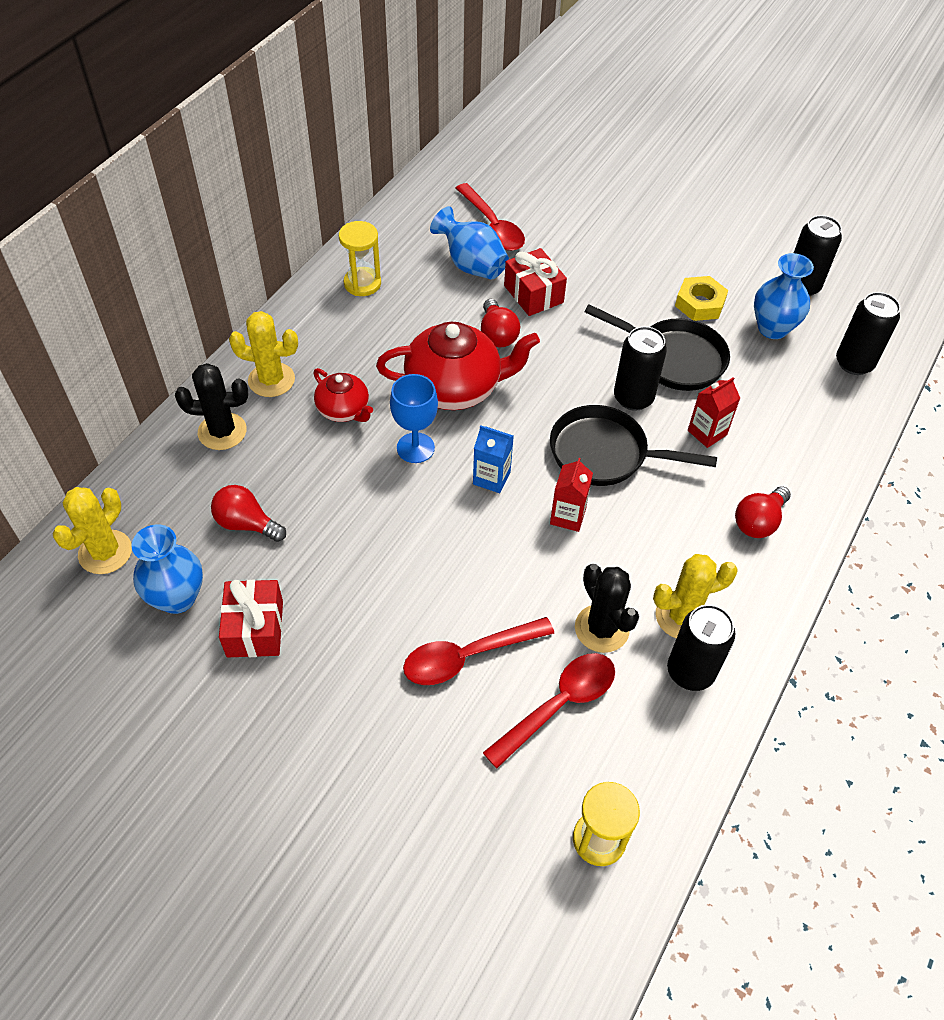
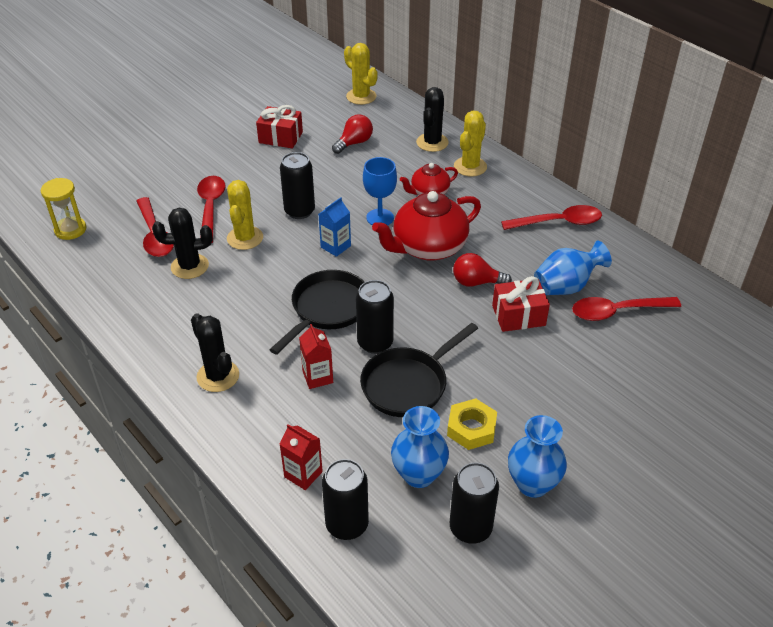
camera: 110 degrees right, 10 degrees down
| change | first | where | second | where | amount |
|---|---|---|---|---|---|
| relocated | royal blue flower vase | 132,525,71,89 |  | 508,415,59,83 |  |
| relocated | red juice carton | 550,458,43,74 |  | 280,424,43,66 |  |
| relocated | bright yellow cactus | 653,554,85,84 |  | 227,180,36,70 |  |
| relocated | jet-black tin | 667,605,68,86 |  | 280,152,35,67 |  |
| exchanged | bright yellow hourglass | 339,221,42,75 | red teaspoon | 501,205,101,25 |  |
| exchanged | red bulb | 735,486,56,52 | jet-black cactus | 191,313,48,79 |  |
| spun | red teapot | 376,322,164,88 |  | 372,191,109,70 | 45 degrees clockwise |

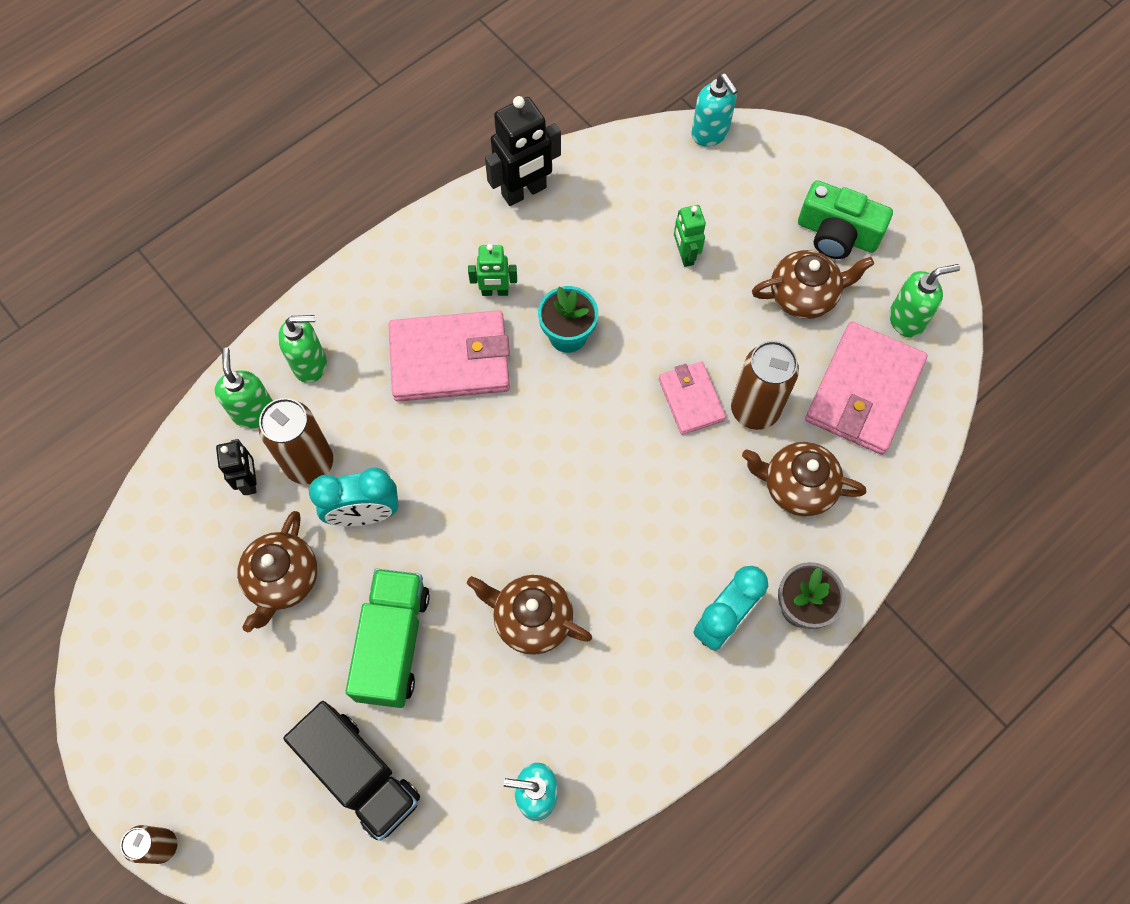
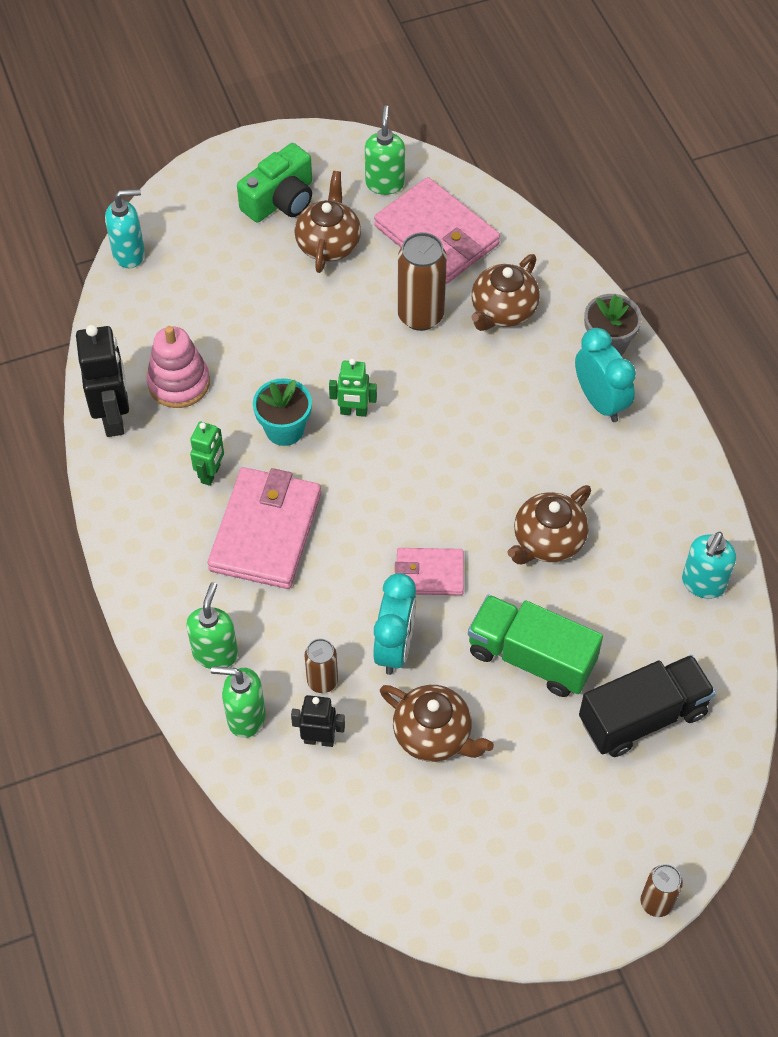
camera: 70 degrees left, 10 degrees down
| change | first | where | second | where | amount |
|---|---|---|---|---|---|
| appeared |  |  | rosy ring stacker | 146,326,64,82 |  |
| relocated | rosy billfold | 658,362,68,73 |  | 395,548,69,47 |  |
| relocated | emerald toy robot | 674,205,32,62 |  | 329,359,48,58 |  |
| size | russet tin | 259,398,74,86 |  | 305,639,33,54 | x0.59 |

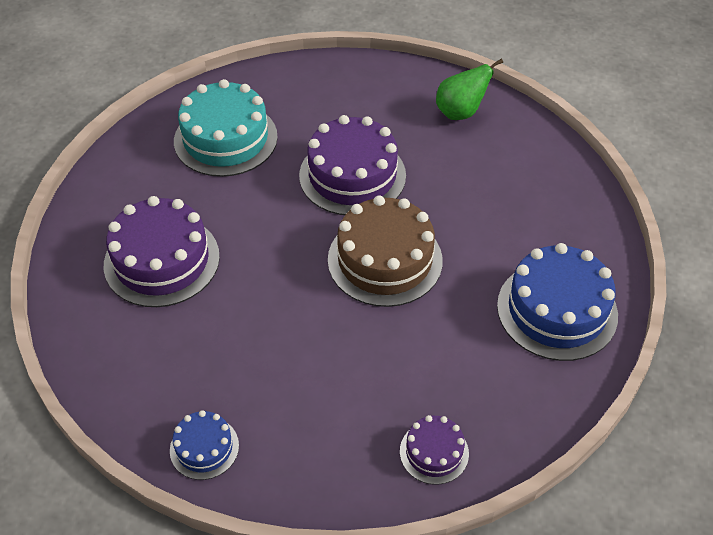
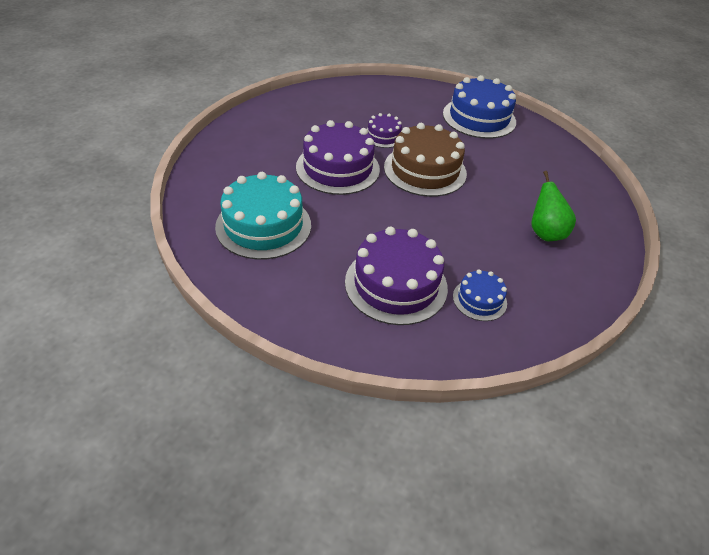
camera: 80 degrees left, 5 degrees down
| change | first | where | second | where | amount |
|---|---|---|---|---|---|
| relocated | royal blue layer cake | 170,410,69,70 |  | 453,269,54,52 |  |
| relocated | violet layer cake | 400,415,69,70 |  | 367,113,35,35 |  |
| relocated | emerald pear | 436,59,67,61 |  | 531,171,45,70 |  |

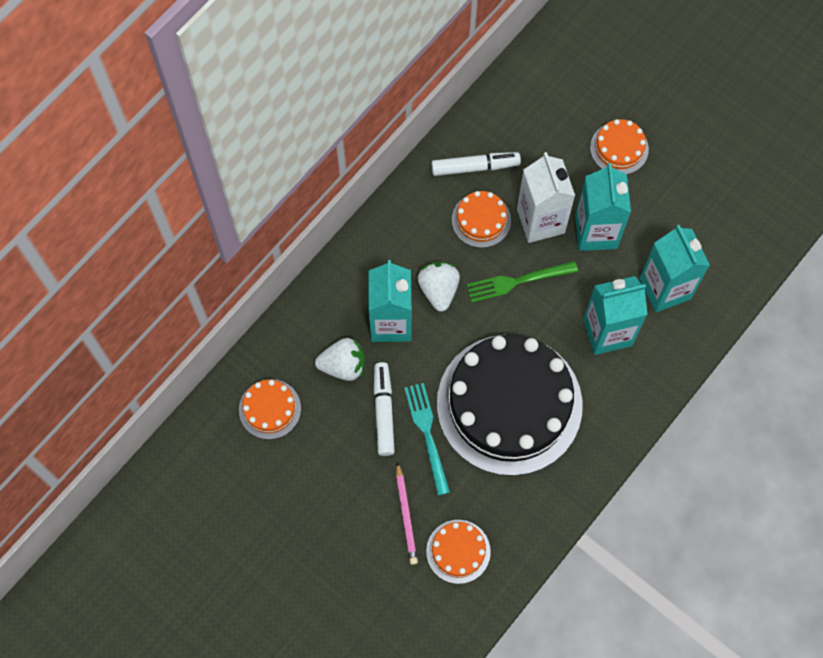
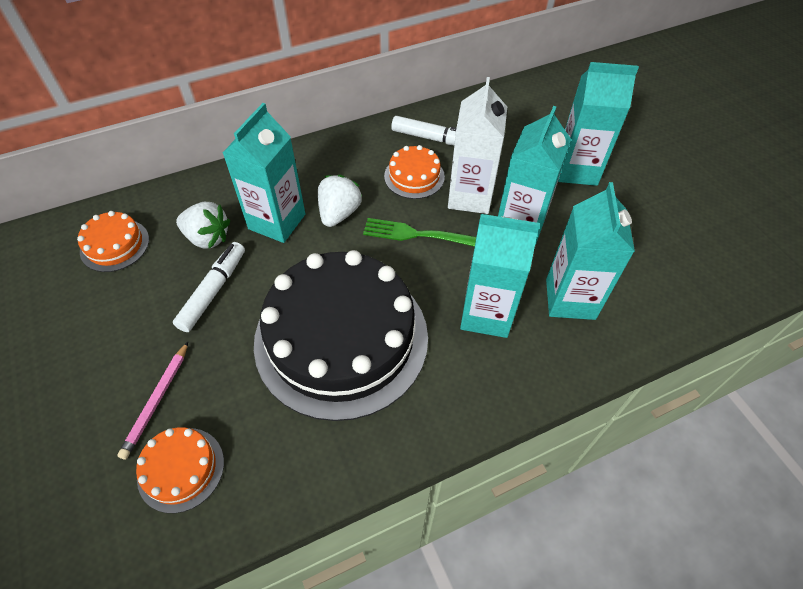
camera: 25 degrees right, 15 degrees down
| change | first | where | second | where | amount |
|---|---|---|---|---|---|
| missing | turquoise fork | 404,383,46,112 |  |  |  |
| exchanged | orange-coloured layer cake | 590,119,59,55 | turquoise juice carton | 558,62,81,124 |  |

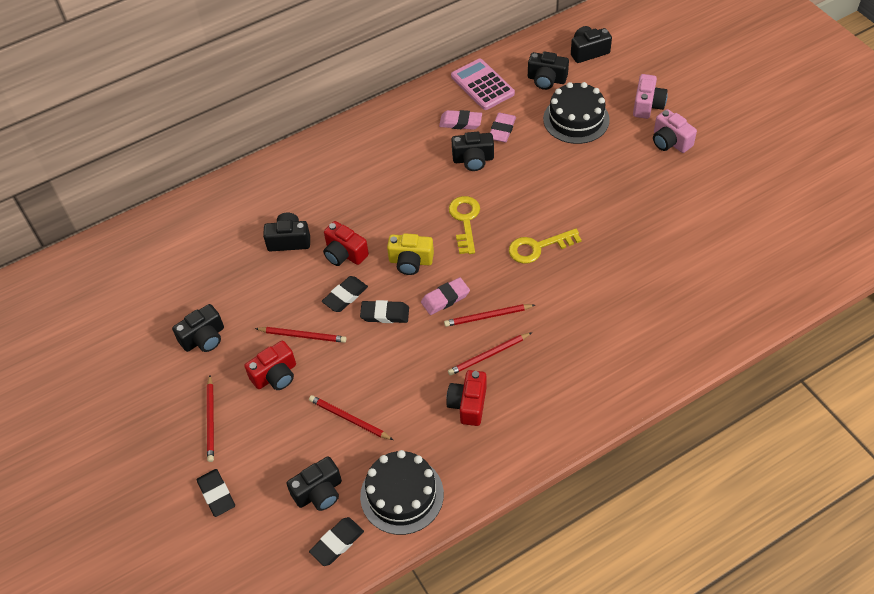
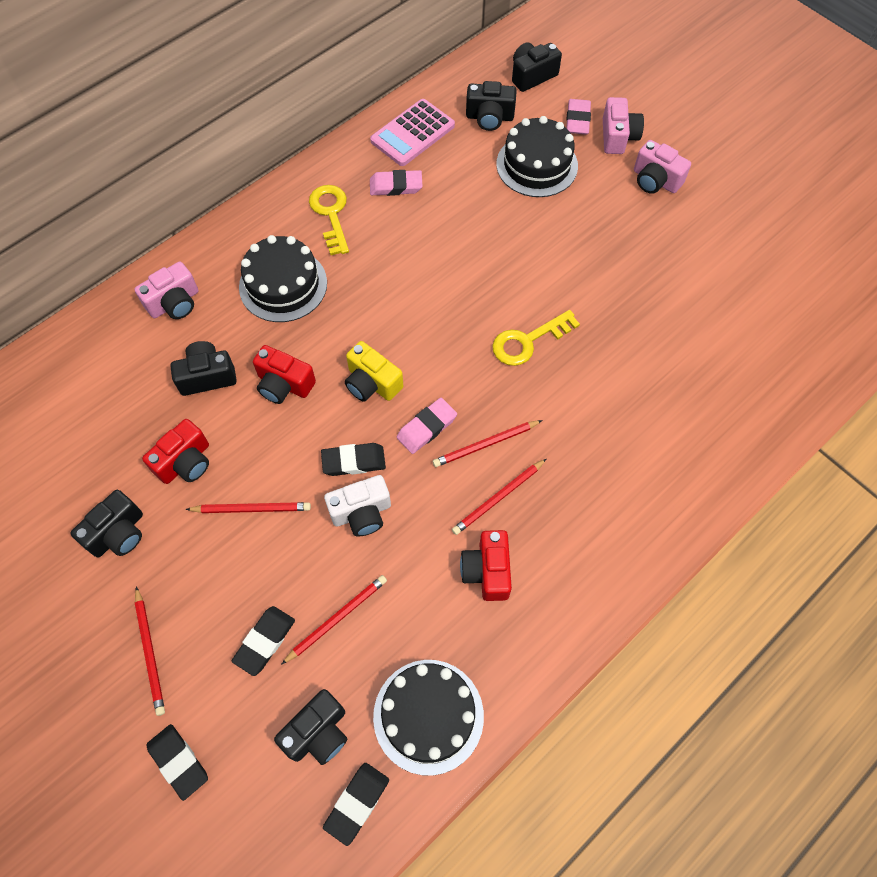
camera: 15 degrees left, 10 degrees up
| change | first | where | second | where | amount |
|---|---|---|---|---|---|
| missing | jet-black camera | 451,132,43,39 |  |  |  |
| appeared |  |  | rosy camera | 135,262,63,57 |  |
| appeared |  |  | jet-black layer cake | 239,235,88,87 |  |
| appeared |  |  | snow-white camera | 324,475,67,61 |  |
| relocated | red camera | 244,341,52,49 |  | 142,419,67,65 |  |
| relocated | jet-black eraser | 322,276,46,36 |  | 232,606,63,70 |  |
| relocated | bright yellow door key | 449,196,31,58 |  | 309,185,40,70 |  |
| relocated | rosy eraser | 490,113,26,29 |  | 566,99,25,36 |  |
| spun | red pencil | 309,395,84,45 |  | 281,575,106,90 | 120 degrees clockwise |
| spun | bright yellow camera | 387,233,47,42 |  | 345,341,58,61 | 45 degrees clockwise |
| spun | rosy pocket calculator | 451,59,64,51 |  | 370,99,85,67 | 90 degrees counterclockwise |

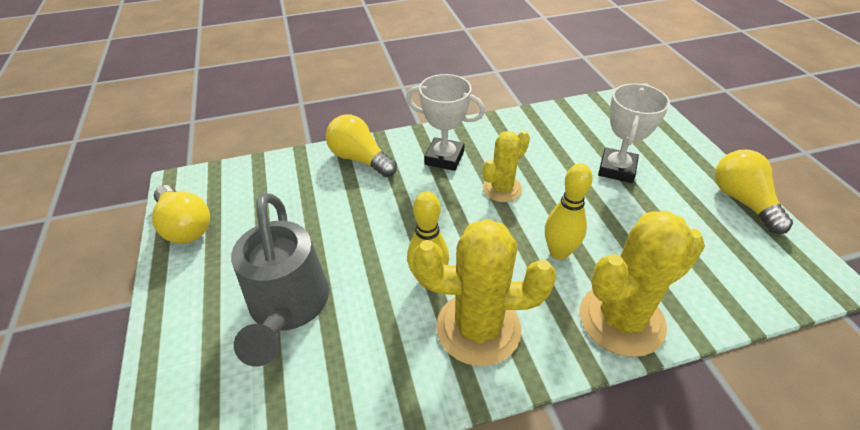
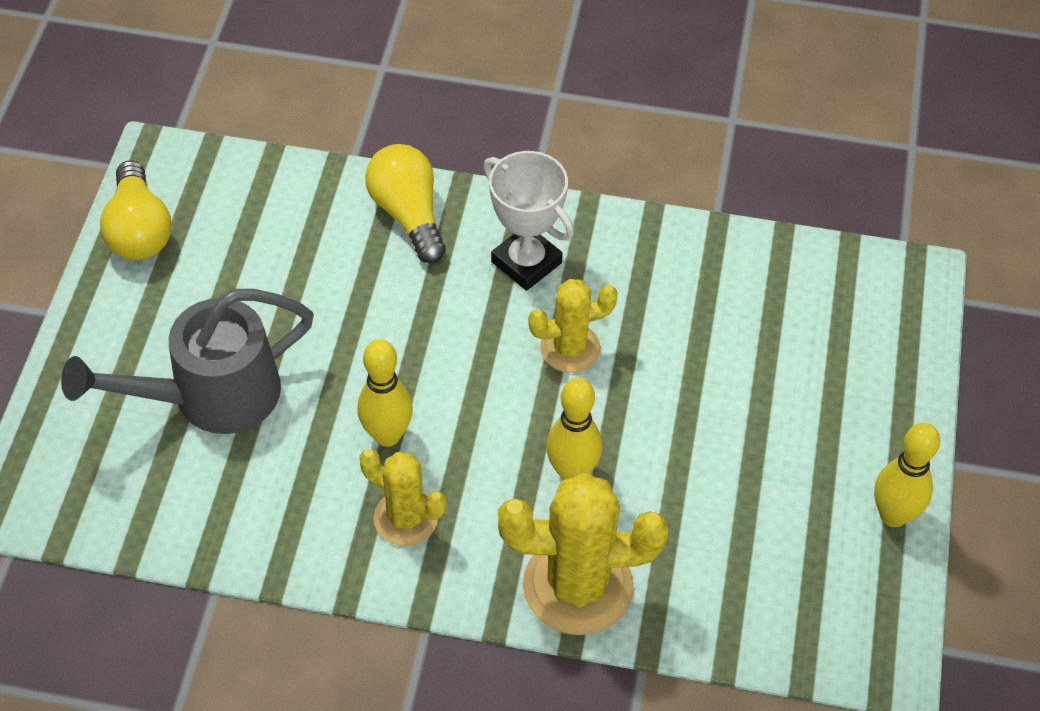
camera: 25 degrees right, 10 degrees up
| change | first | where | second | where | amount |
|---|---|---|---|---|---|
| missing | snow-white prize cup | 598,84,72,99 |  |  |  |
| exchanged | bright yellow bulb | 715,150,78,84 | bright yellow tenpin | 874,423,66,104 |  |
| spun | grey watering can | 231,193,98,173 |  | 61,289,253,145 | 45 degrees clockwise |
| size | bright yellow cactus | 413,219,143,147 |  | 359,449,87,97 | x0.60 |

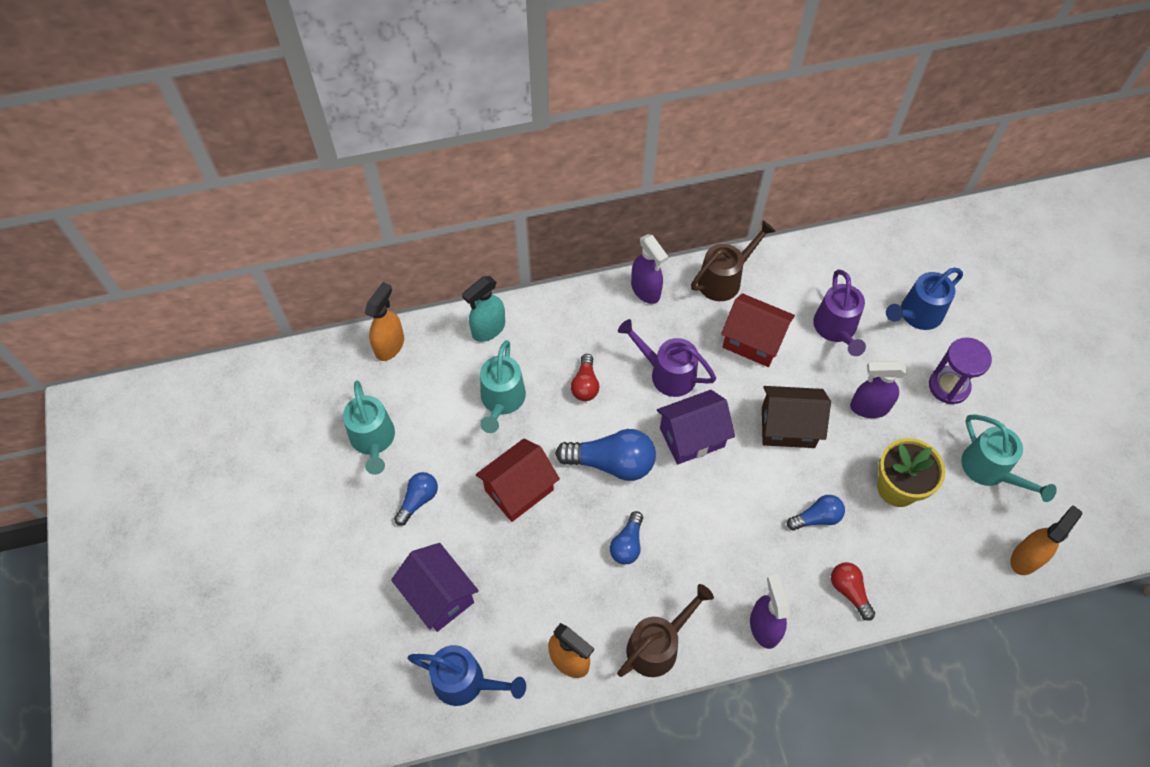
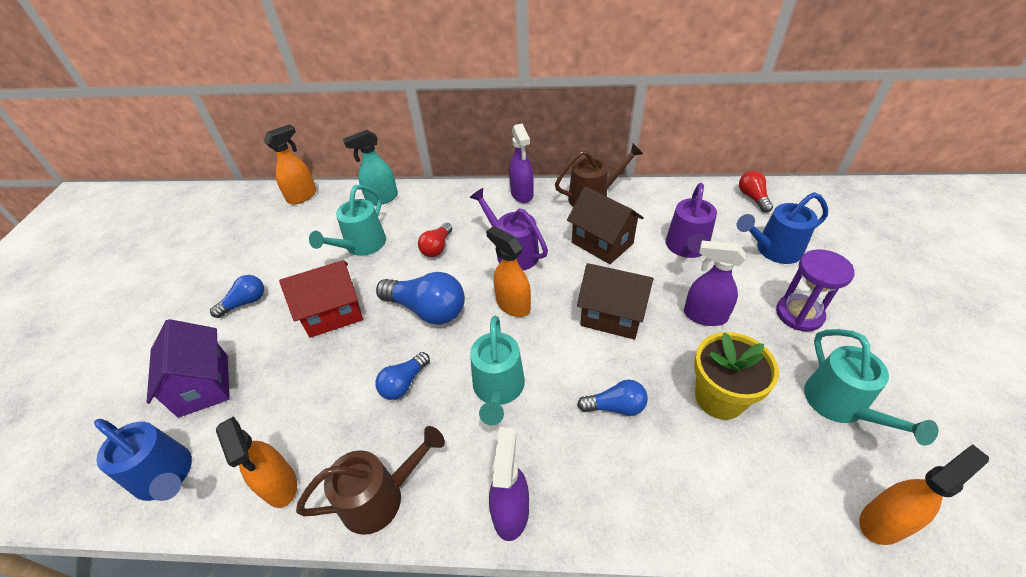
camera: 20 degrees right, 15 degrees down
| change | first | where | second | where | amount |
|---|---|---|---|---|---|
| relocated | turquoise watering can | 343,381,52,94 |  | 470,316,55,109 |  |
| relocated | red bulb | 831,562,44,59 |  | 739,171,34,42 |  |
| exchanged | violet cottage | 657,390,78,75 | orange-coloured spray bottle | 486,226,45,91 |  |
| colour | red cottage | 721,293,74,74 | russet cottage | 567,186,77,78 |  |

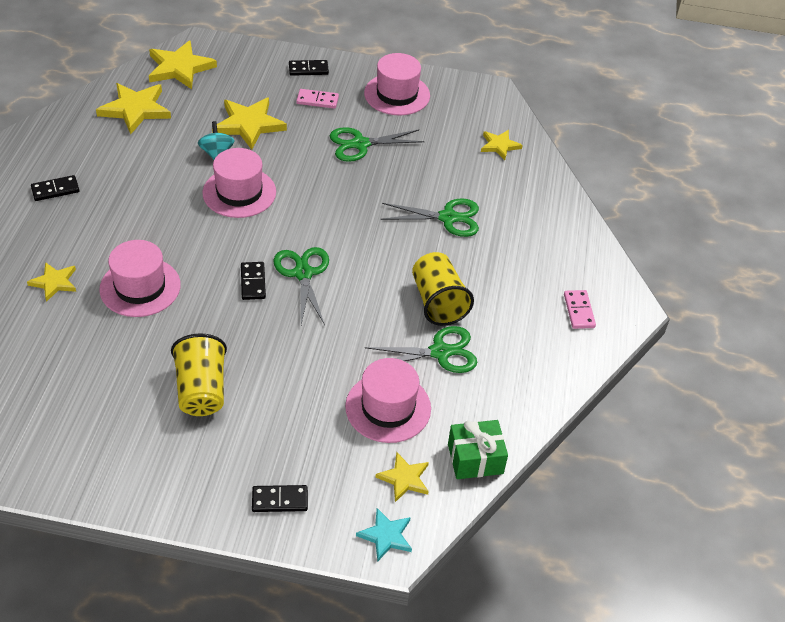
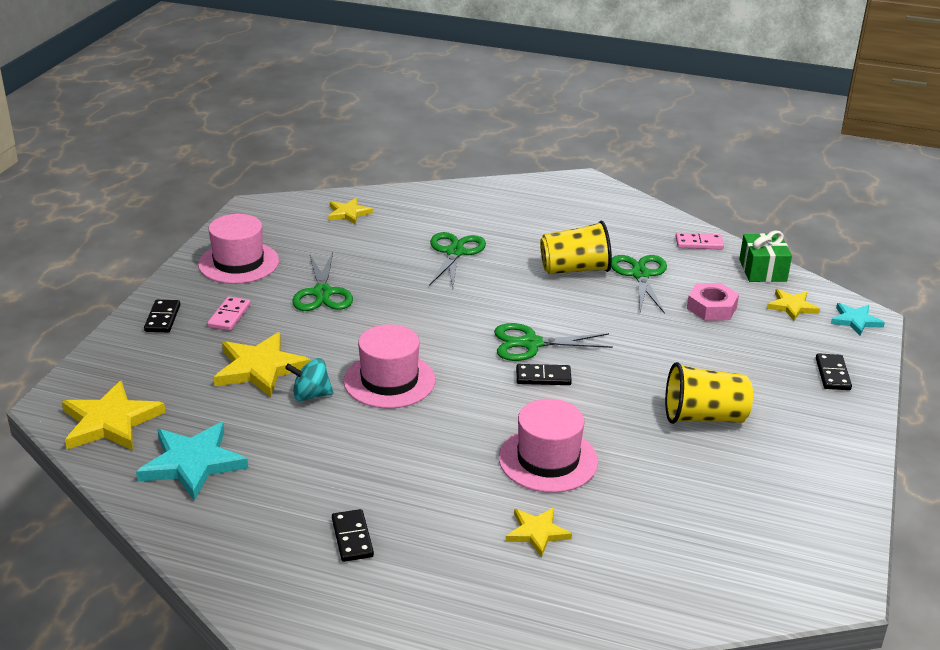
camera: 80 degrees left, 15 degrees down
| change | first | where | second | where | amount |
|---|---|---|---|---|---|
| relocated | rosy domino piece | 564,290,32,39 |  | 676,233,48,17 |  |
| exchanged | rosy tall hat | 345,358,86,85 | rosy nut | 687,283,52,38 |  |
| colour | bright yellow star | 96,83,75,51 | turquoise star | 136,422,112,79 |  |

